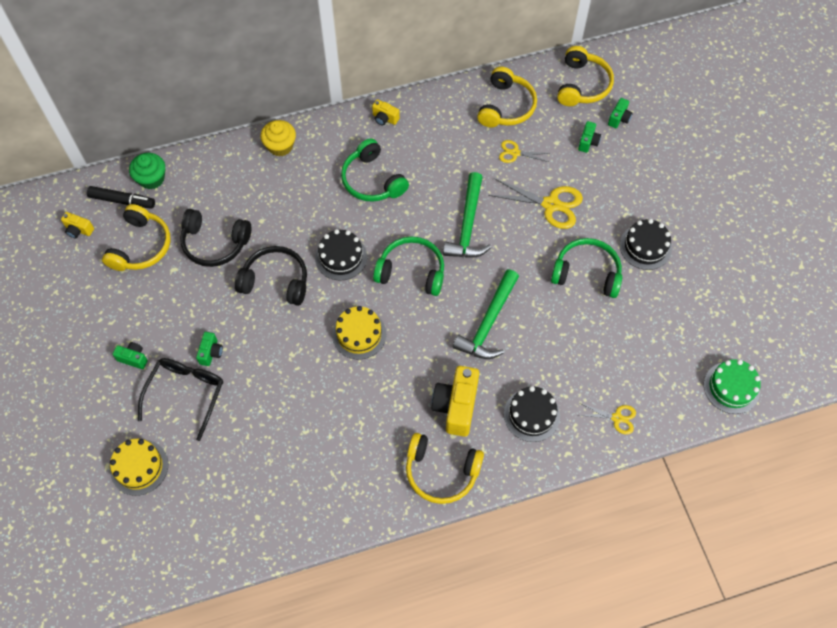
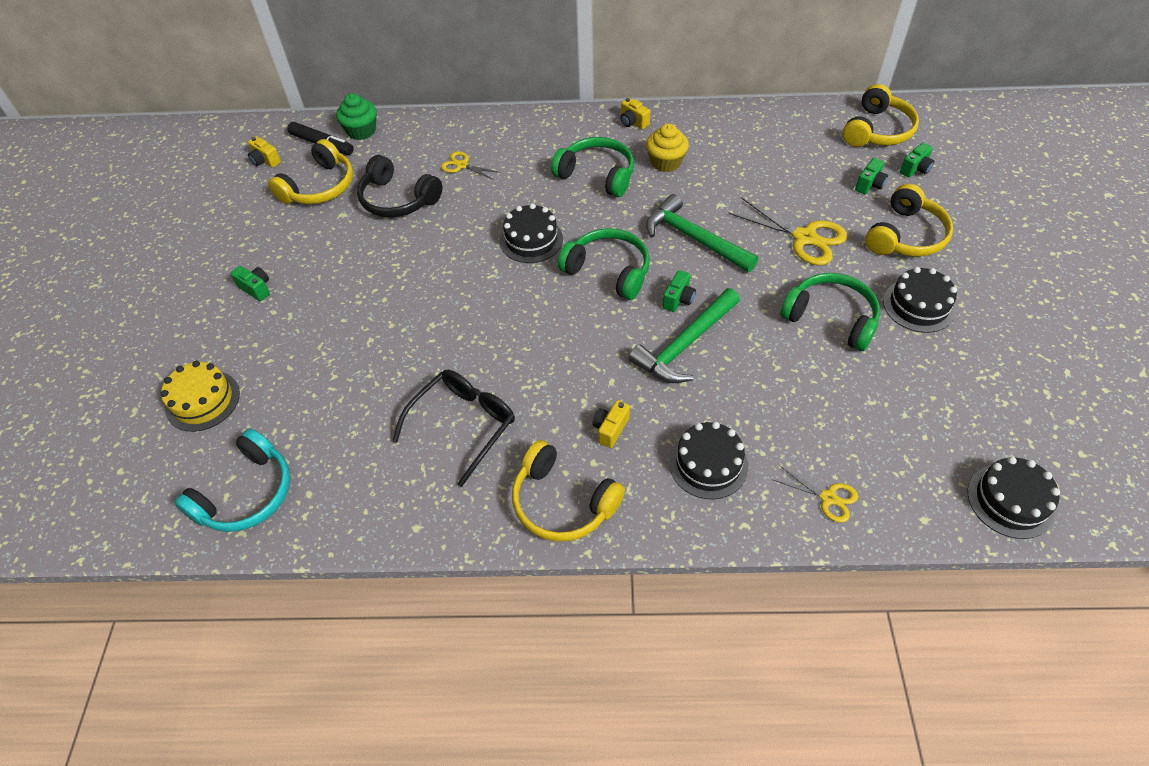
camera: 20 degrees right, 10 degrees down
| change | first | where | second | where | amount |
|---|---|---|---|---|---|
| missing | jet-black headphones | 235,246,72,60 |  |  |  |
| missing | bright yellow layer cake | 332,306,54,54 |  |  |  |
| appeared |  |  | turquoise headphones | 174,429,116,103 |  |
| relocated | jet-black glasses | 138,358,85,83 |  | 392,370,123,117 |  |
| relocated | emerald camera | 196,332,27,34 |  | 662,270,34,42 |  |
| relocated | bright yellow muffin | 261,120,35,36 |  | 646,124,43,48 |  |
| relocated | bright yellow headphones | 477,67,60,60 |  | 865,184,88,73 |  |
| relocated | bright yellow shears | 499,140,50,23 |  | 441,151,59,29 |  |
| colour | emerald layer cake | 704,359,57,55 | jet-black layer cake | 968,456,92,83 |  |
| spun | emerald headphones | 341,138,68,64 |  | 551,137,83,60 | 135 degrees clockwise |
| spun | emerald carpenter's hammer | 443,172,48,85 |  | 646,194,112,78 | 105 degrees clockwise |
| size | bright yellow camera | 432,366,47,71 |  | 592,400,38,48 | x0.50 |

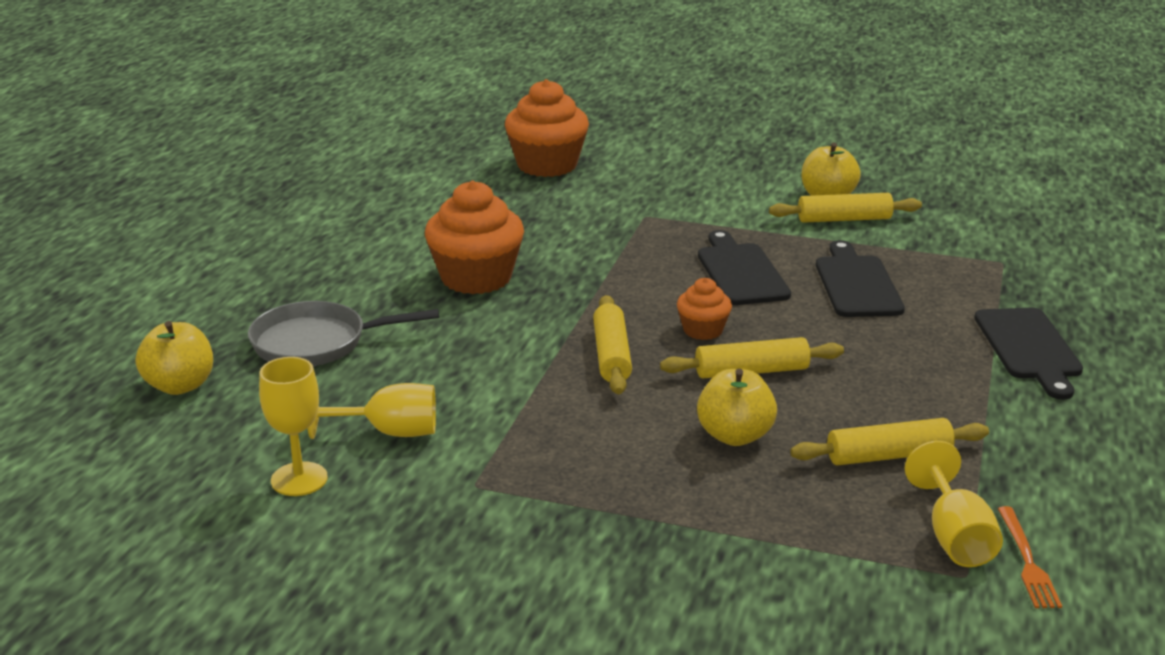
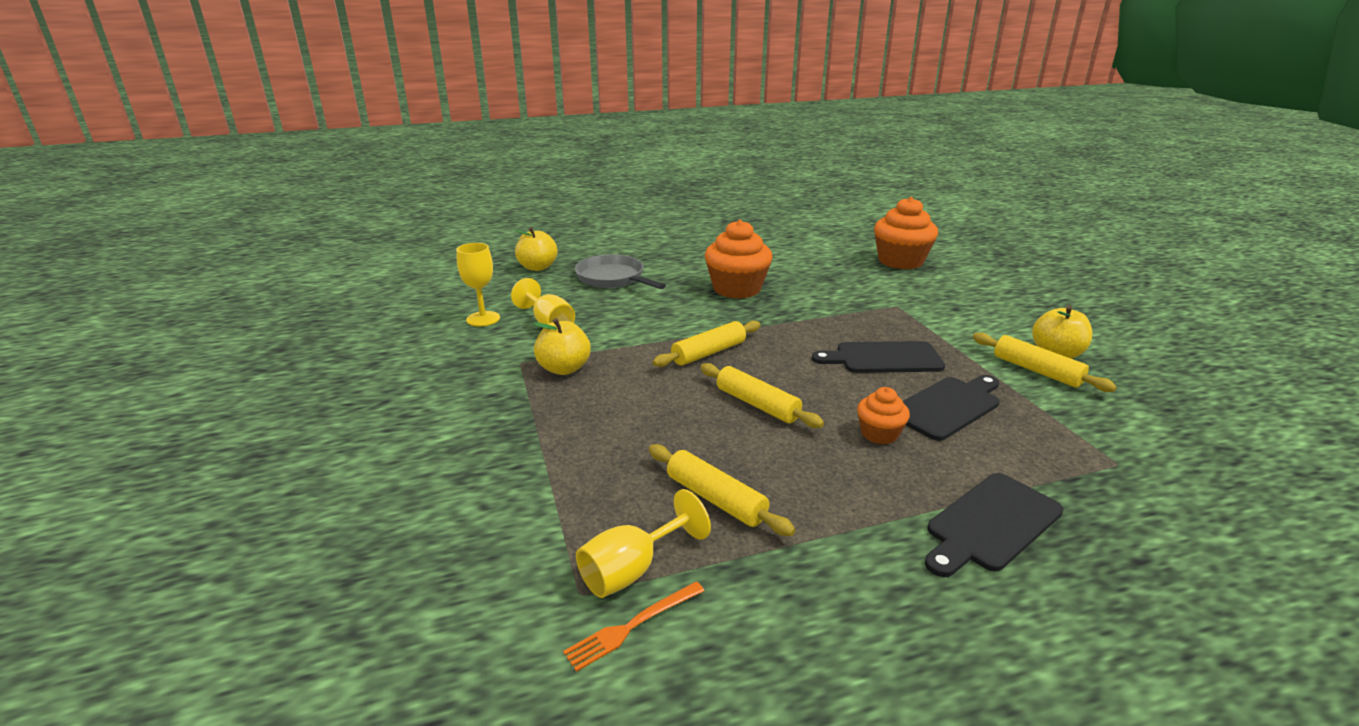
camera: 55 degrees right, 0 degrees up
| change | first | where | second | where | amount |
|---|---|---|---|---|---|
| relocated | orange-coloured muffin | 677,278,55,62 |  | 857,387,53,57 |  |
| relocated | bright yellow toy apple | 697,369,80,77 |  | 533,318,58,57 |  |
| spun | jet-black chopping board | 698,230,93,75 |  | 812,341,133,32 | 135 degrees counterclockwise |

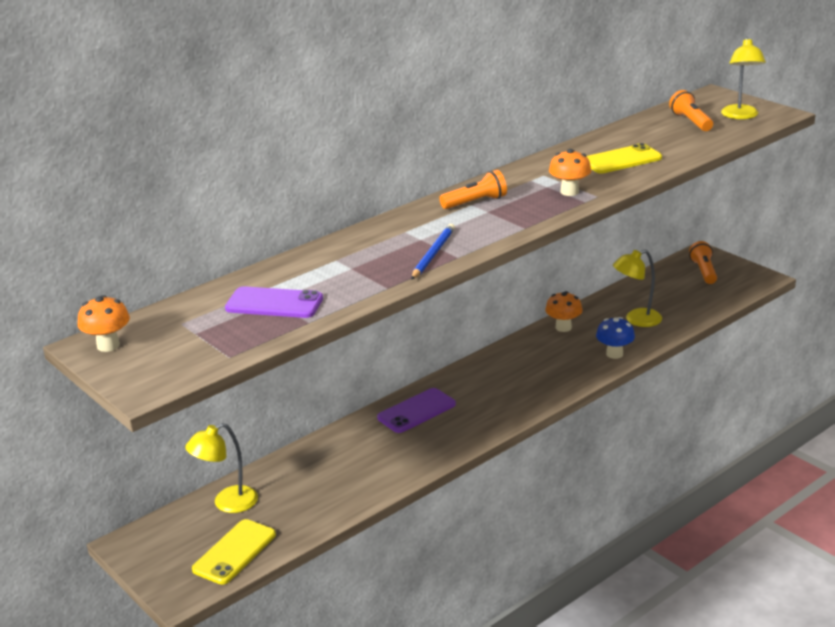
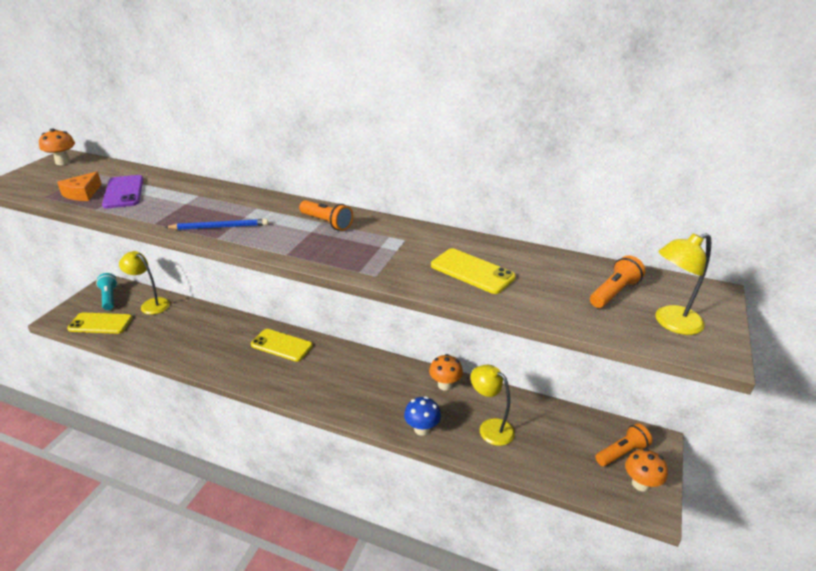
camera: 60 degrees right, 5 degrees up
| change | first | where | second | where | amount |
|---|---|---|---|---|---|
| appeared |  |  | orange-coloured piece of cheese | 57,172,44,29 |  |
| appeared |  |  | turquoise flashlight | 96,273,22,37 |  |
| relocated | orange-coloured toadstool | 549,149,43,47 |  | 625,448,43,43 |  |
| colour | violet mobile phone | 377,388,79,45 | bright yellow mobile phone | 251,329,62,33 |  |

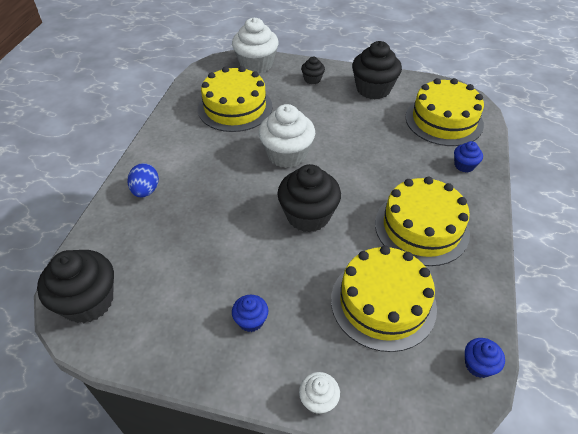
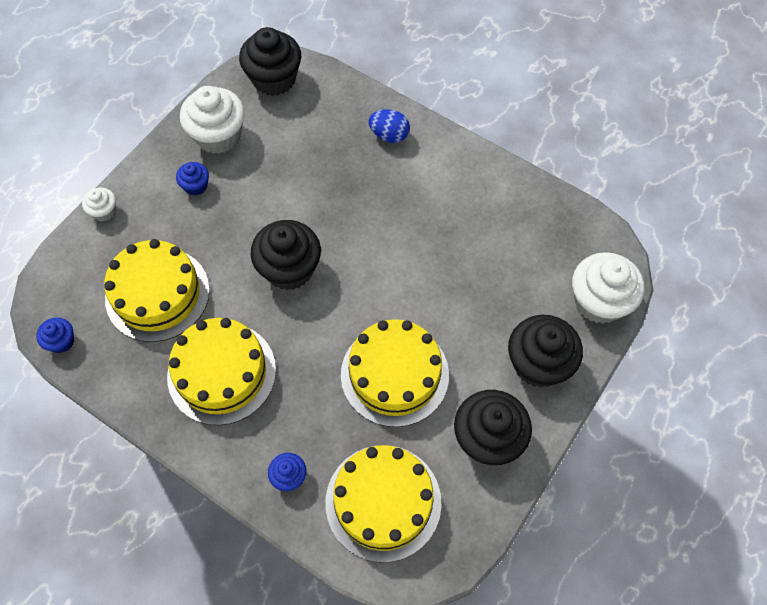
camera: 110 degrees right, 15 degrees up
| change | first | where | second | where | amount |
|---|---|---|---|---|---|
| relocated | bright yellow layer cake | 198,66,74,66 |  | 341,319,108,108 |  |
| relocated | snow-white muffin | 259,104,56,64 |  | 180,86,65,68 |  |
| size | jet-black muffin | 301,57,24,28 |  | 508,315,75,73 | x2.00 |

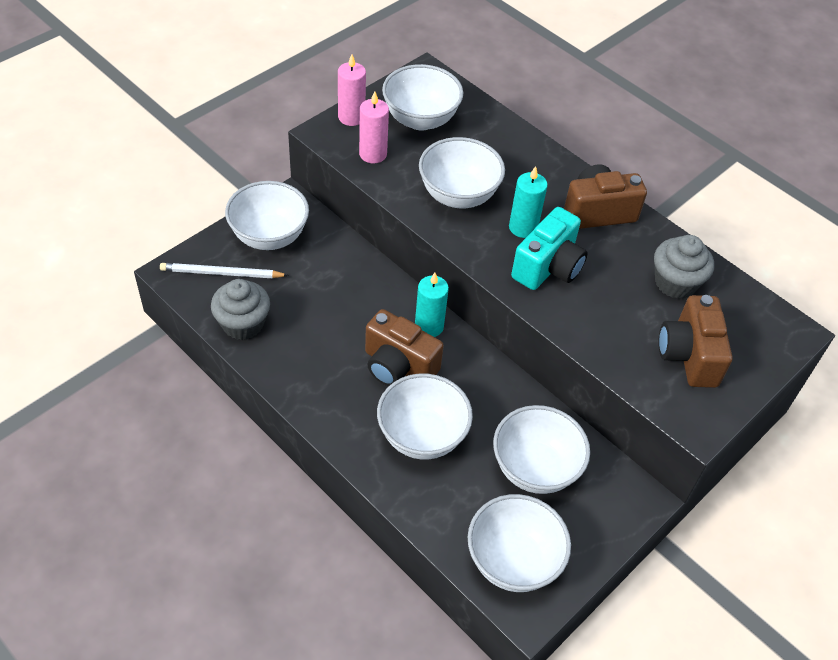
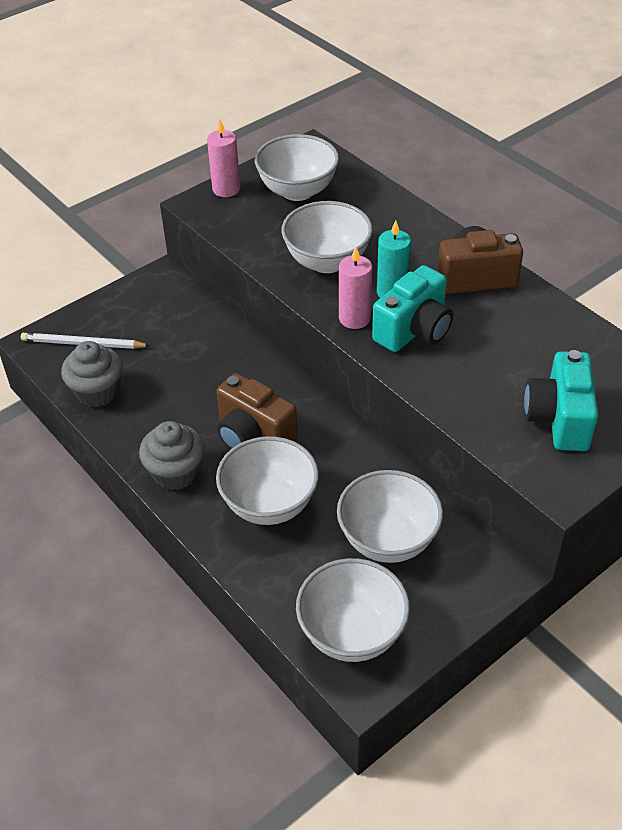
camera: 10 degrees right, 5 degrees down
| change | first | where | second | where | amount |
|---|---|---|---|---|---|
| missing | snow-white deep dish | 225,181,84,69 |  |  |  |
| missing | turquoise wax candle | 415,273,34,64 |  |  |  |
| relocated | rosy wax candle | 359,91,30,72 |  | 339,247,33,82 |  |
| relocated | grey muffin | 654,235,60,64 |  | 139,421,66,70 |  |
| colour | russet camera | 658,295,75,93 | turquoise camera | 524,350,75,101 |  |

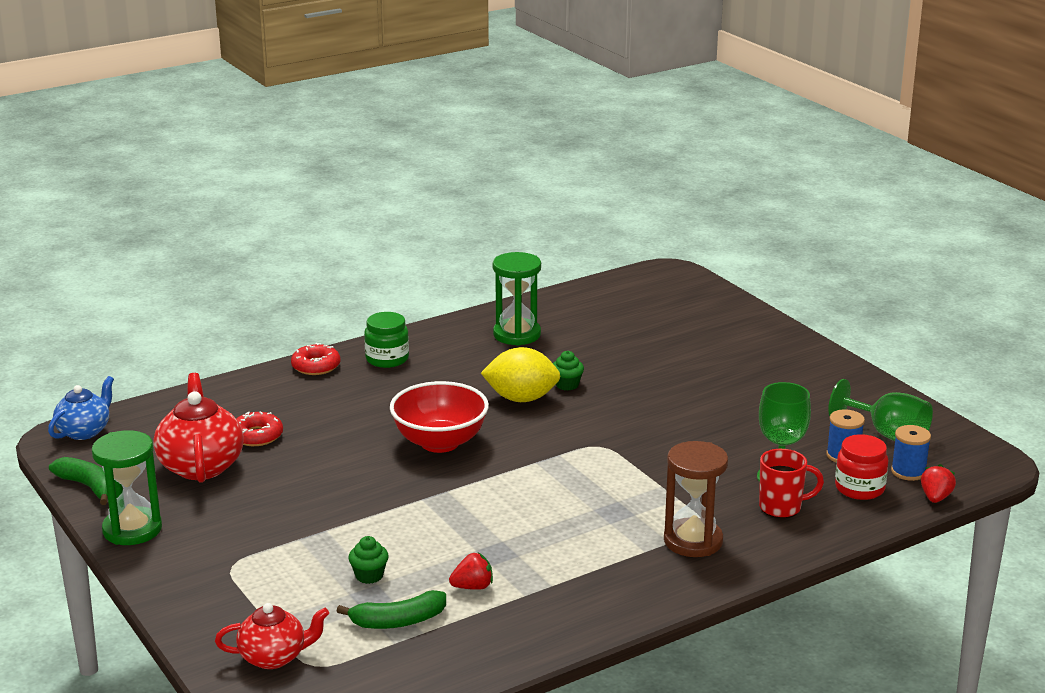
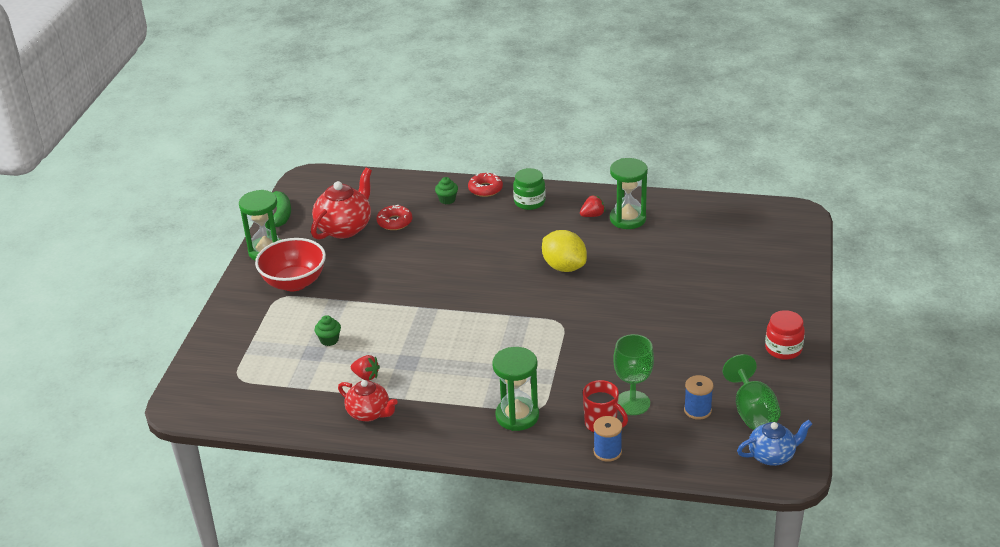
camera: 45 degrees right, 10 degrees up
| change | first | where | second | where | amount |
|---|---|---|---|---|---|
| missing | emerald banana | 337,590,109,39 |  |  |  |
| relocated | royal blue teapot | 48,376,66,64 |  | 737,420,75,46 |  |
| relocated | red teapot | 215,603,114,66 |  | 338,380,60,41 |  |
| relocated | red deep dish | 390,381,99,72 |  | 255,238,71,53 |  |
| relocated | emerald muffin | 553,351,31,40 |  | 435,177,23,27 |  |
| relocated | red preserve jar | 835,434,53,66 |  | 765,310,40,50 |  |
| relocated | royal blue spool | 891,425,40,56 |  | 594,416,28,46 |  |
| relocated | red strawberry | 921,464,35,39 |  | 580,195,25,22 |  |
| colour | russet hourglass | 664,441,64,116 | emerald hourglass | 492,347,47,84 |  |

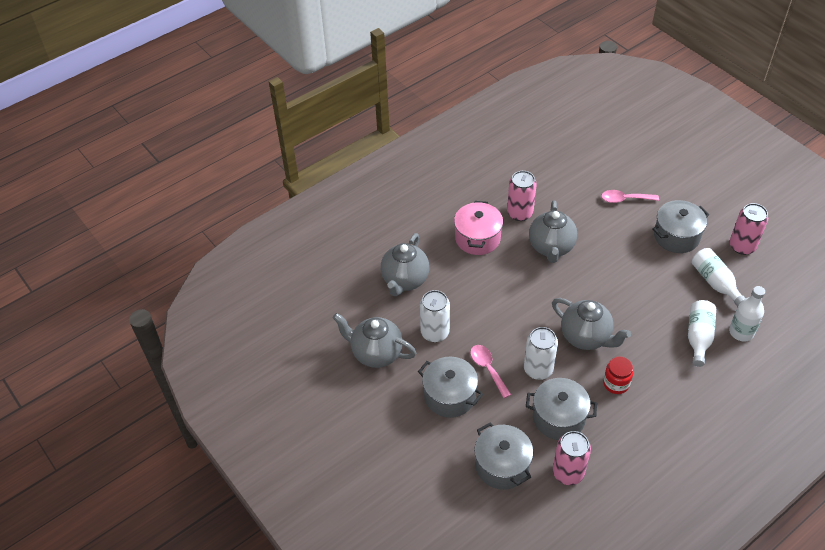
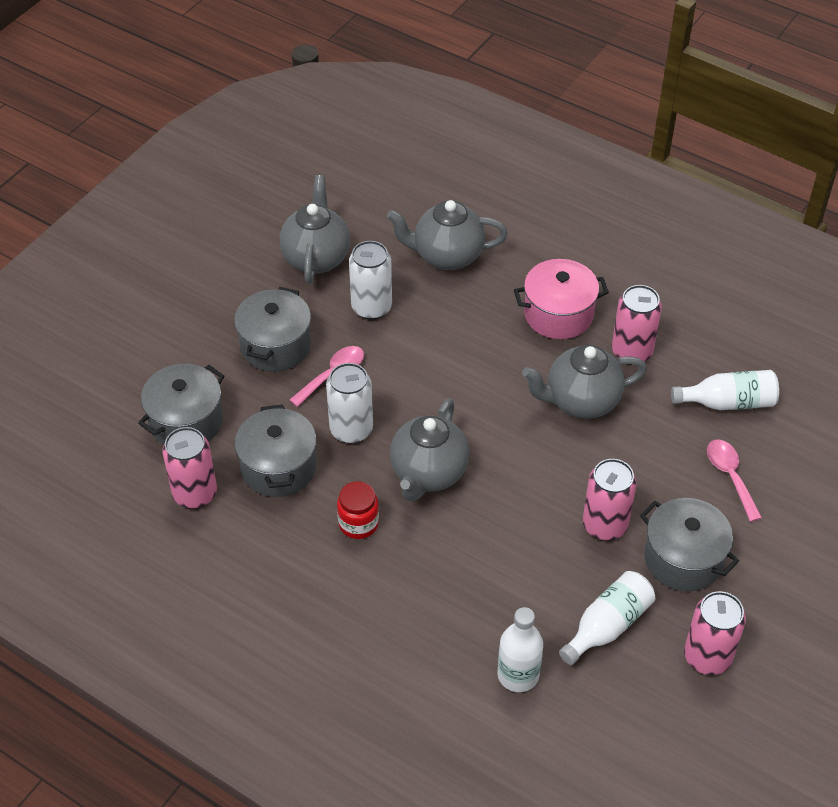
camera: 70 degrees right, 0 degrees up
| change | first | where | second | where | amount |
|---|---|---|---|---|---|
| appeared |  |  | rosy tin | 583,459,54,81 |  |
| relocated | snow-white flask | 688,300,28,67 |  | 671,370,108,40 |  |

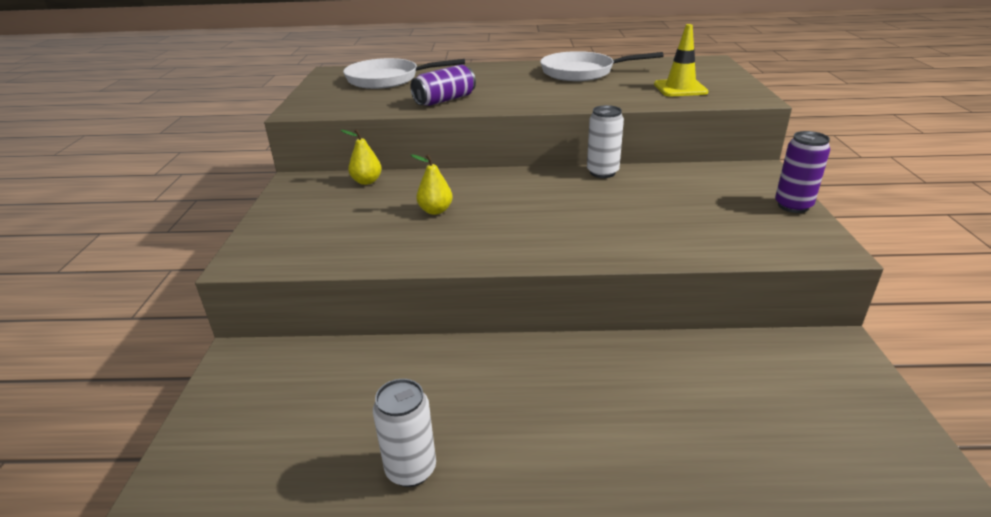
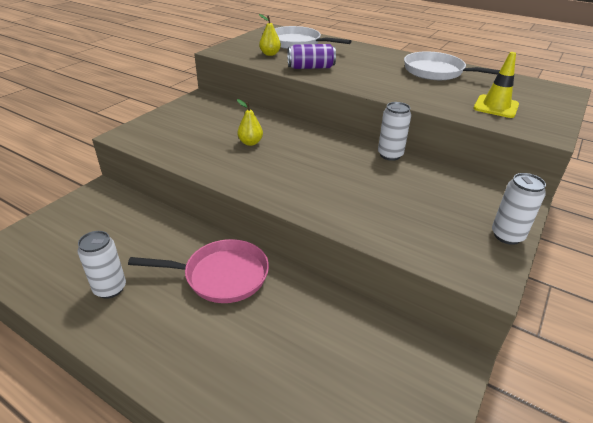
camera: 30 degrees right, 5 degrees up
| change | first | where | second | where | amount |
|---|---|---|---|---|---|
| appeared |  |  | rosy frying pan | 128,239,141,64 |  |
| relocated | bright yellow pear | 340,129,42,56 |  | 259,14,22,42 |  |
| colour | violet tin | 775,131,55,82 | snow-white tin | 492,173,54,72 |  |

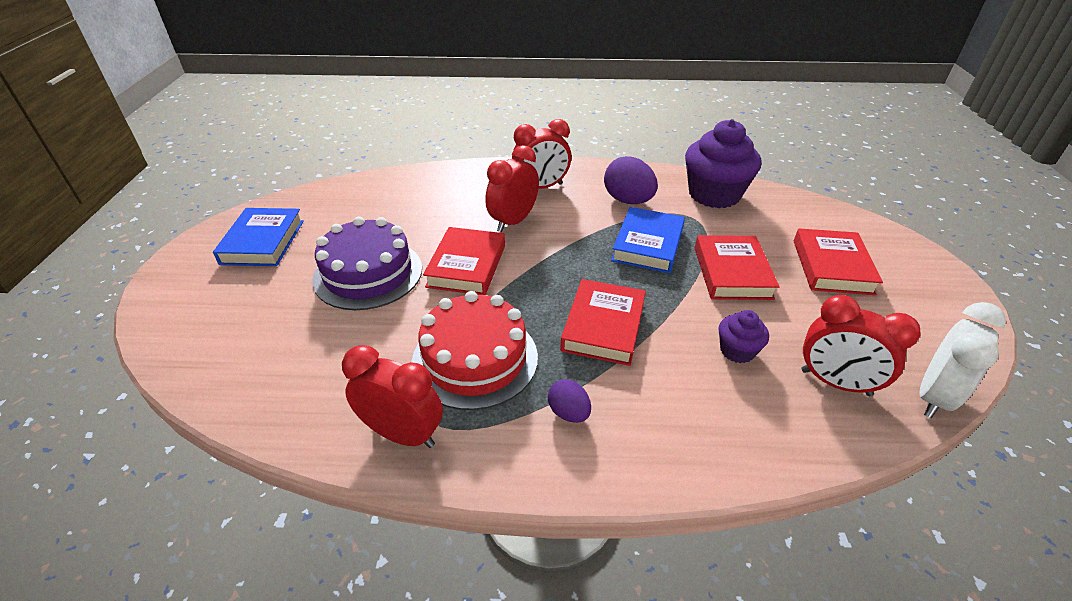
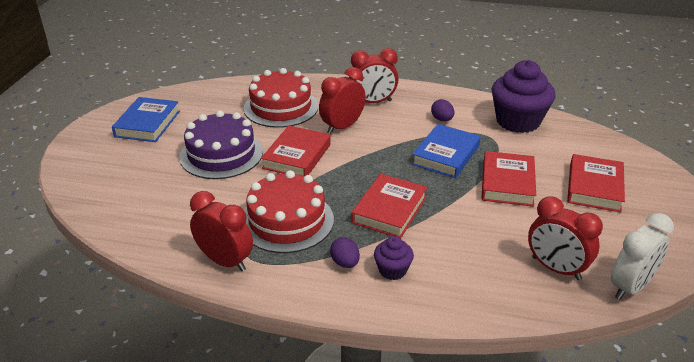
camera: 10 degrees right, 5 degrees down
| change | first | where | second | where | amount |
|---|---|---|---|---|---|
| appeared |  |  | red layer cake | 244,68,74,60 |  |
| relocated | violet muffin | 718,310,51,53 |  | 374,236,40,44 |  |
| size | violet egg shape | 604,156,54,48 |  | 431,99,23,22 | x0.56 |

